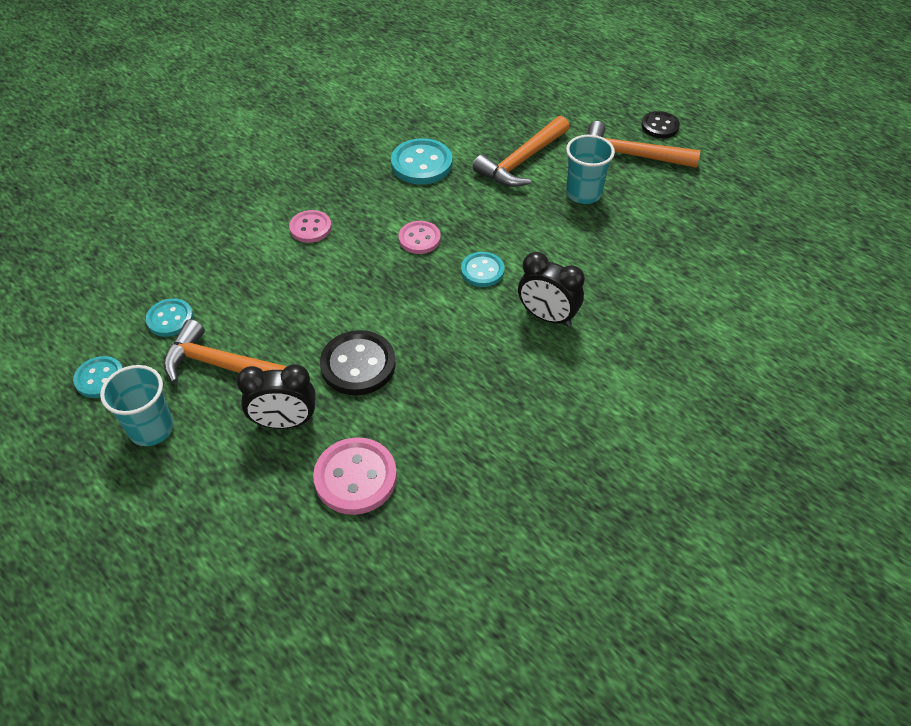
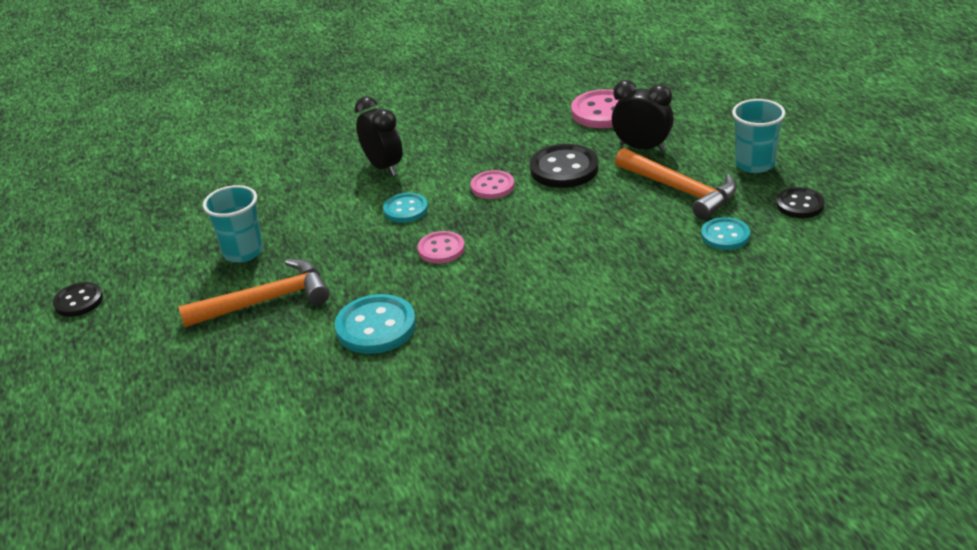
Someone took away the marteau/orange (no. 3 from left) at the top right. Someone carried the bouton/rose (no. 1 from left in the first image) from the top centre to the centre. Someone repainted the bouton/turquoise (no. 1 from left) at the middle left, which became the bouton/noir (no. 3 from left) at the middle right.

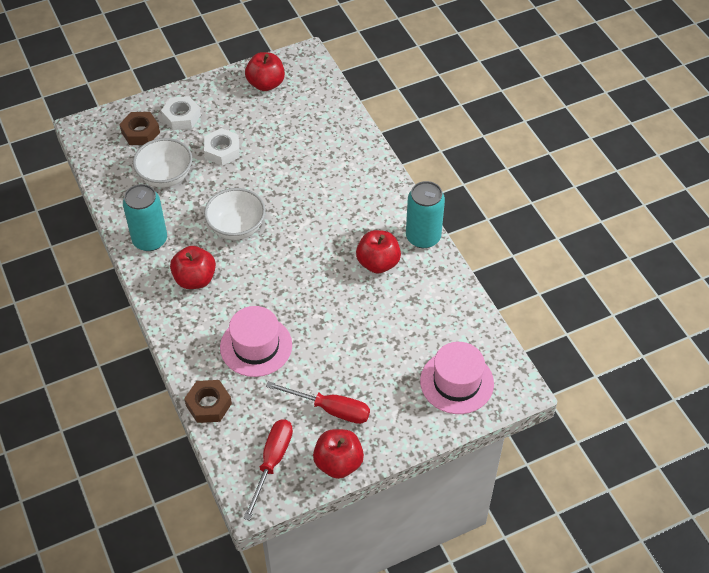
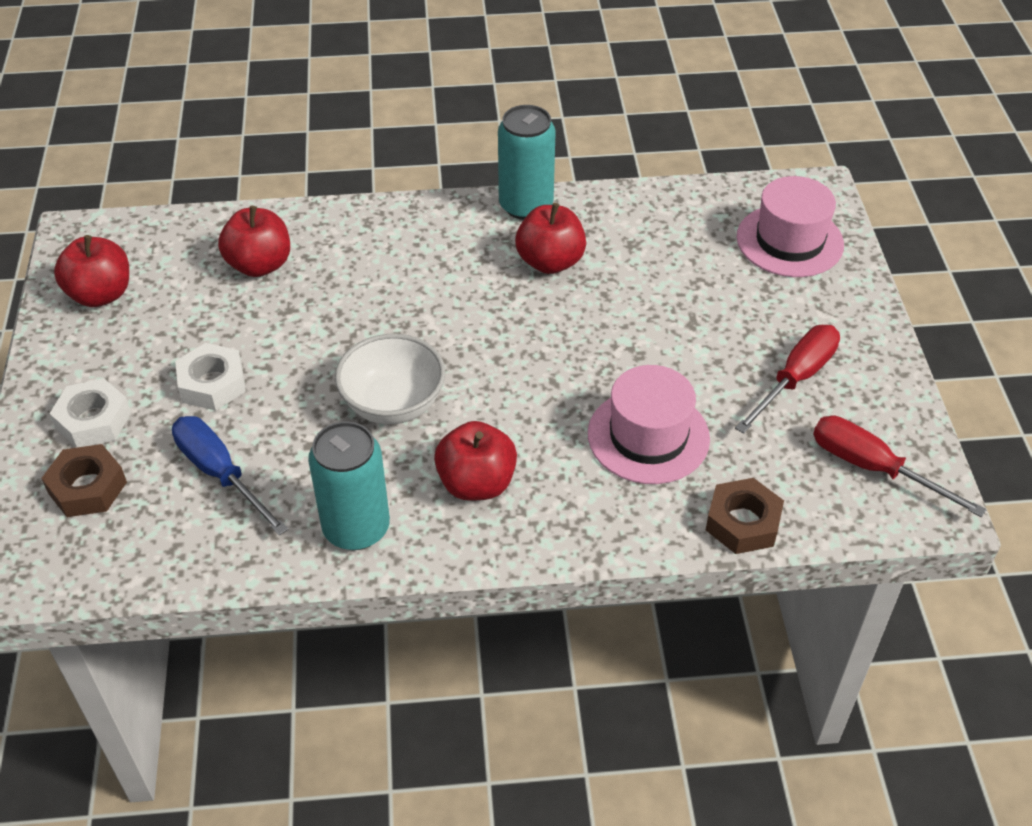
Someone carried the pomme/rouge (no. 3 from left in the first image) from the bottom centre to the top left. Someone swapped the bol/blanc (no. 1 from left) at the top left for the tournevis/bleu at the middle left.

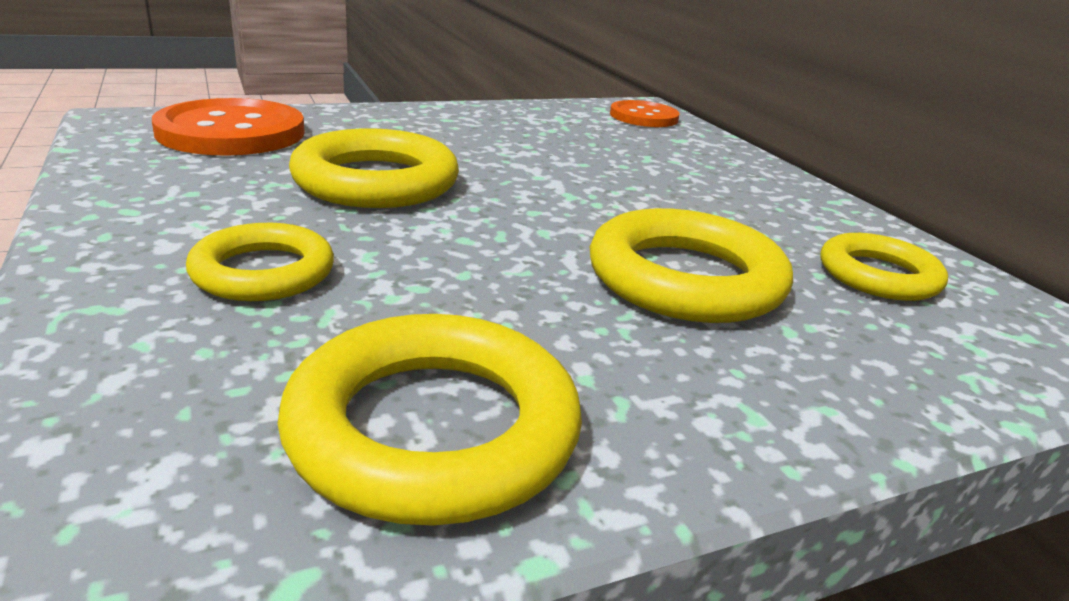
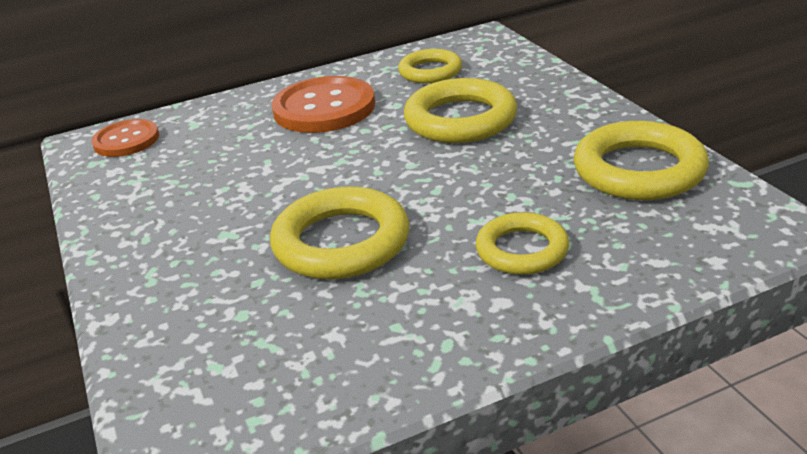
Someone carried the bouton/orange (no. 1 from left in the first image) from the top left to the top centre.

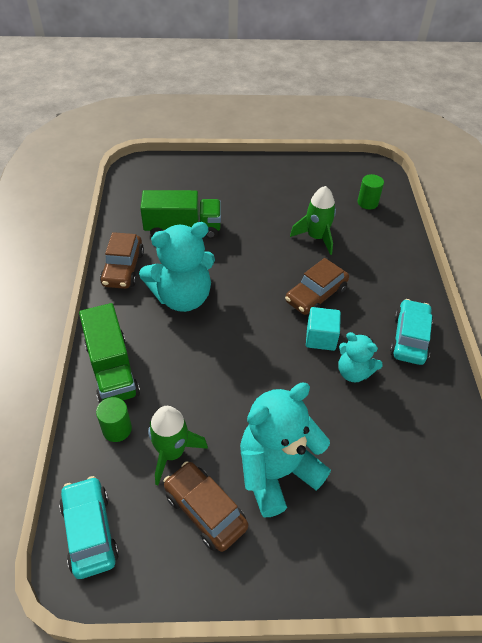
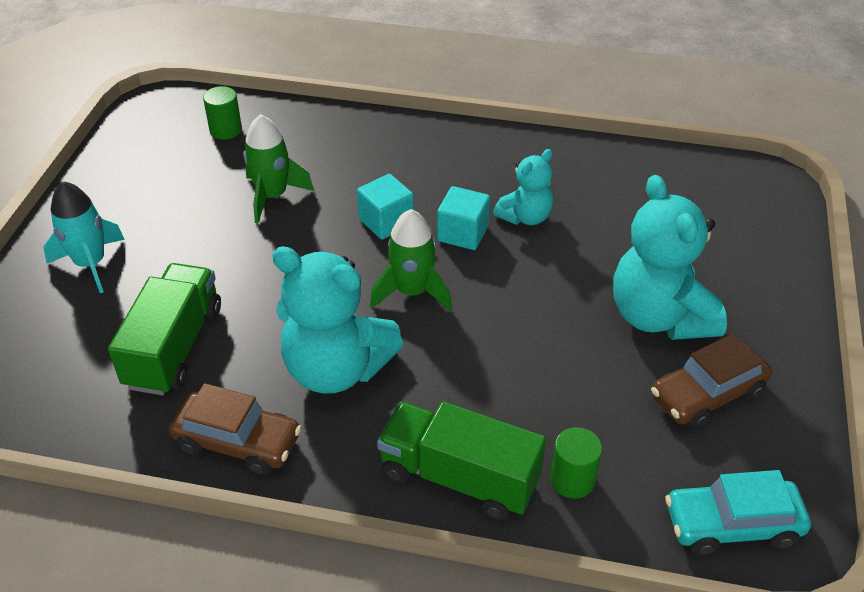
Someone took away the voiture/turquoise (no. 2 from left) at the middle right. Someone put down the fusée/turquoise at the middle left. Someone carried the fusée/vert (no. 1 from left in the first image) from the bottom centre to the centre. Someone swapped the voiture/marron (no. 3 from left) at the centre for the cube/turquoise (no. 1 from left) at the centre. Someone rotated the camion/vert (no. 1 from left in the first image) at the middle left by 150 degrees counterclockwise. Someone rotated the ours en peluche/turquoise (no. 1 from left) at the centre by 120 degrees clockwise.

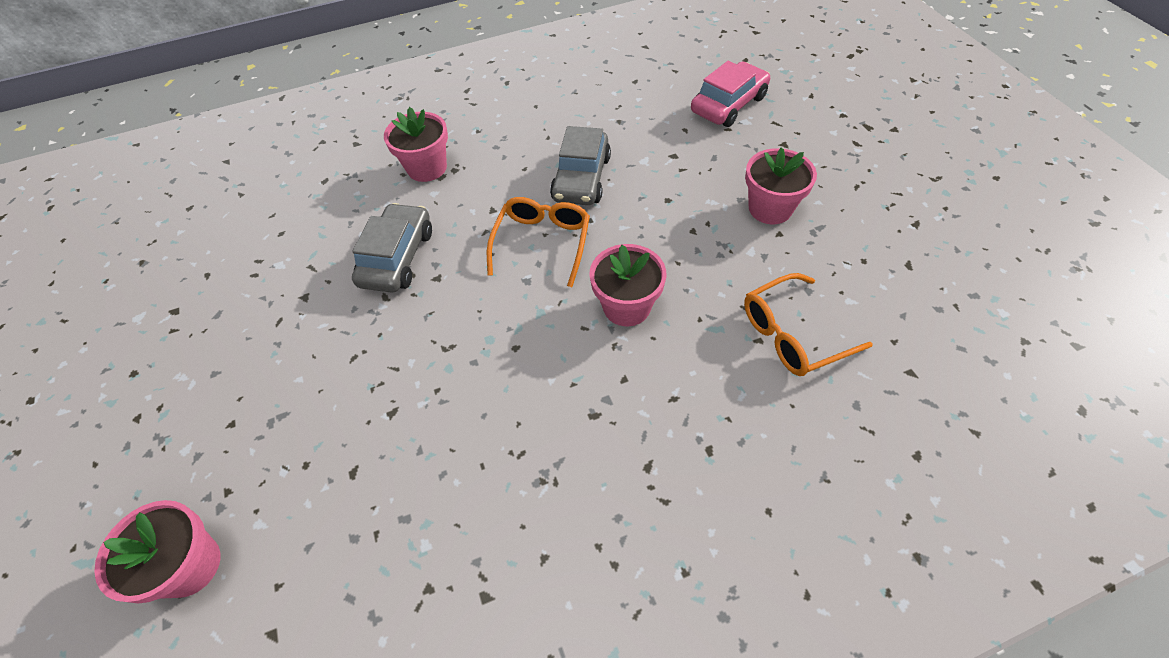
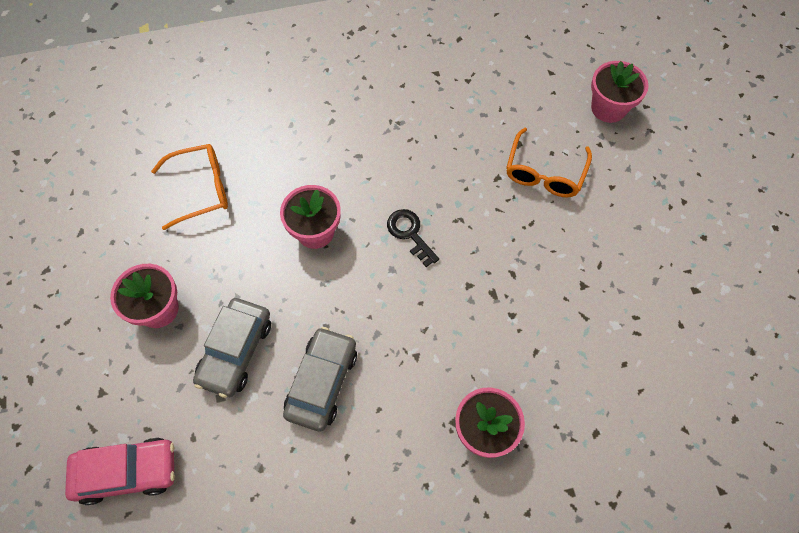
Someone put down the clé/noir at the centre. Someone carried the voiture/gris (no. 1 from left) from the centre to the middle left. Someone carried the lunettes/orange (no. 1 from left in the first image) from the centre to the top right. Someone rotated the voiture/rose at the top centre by 150 degrees counterclockwise.

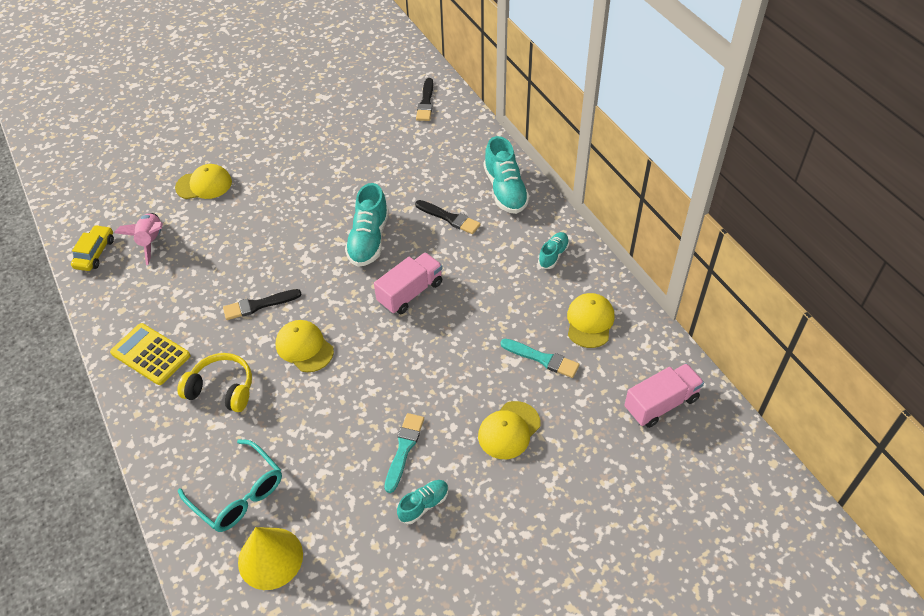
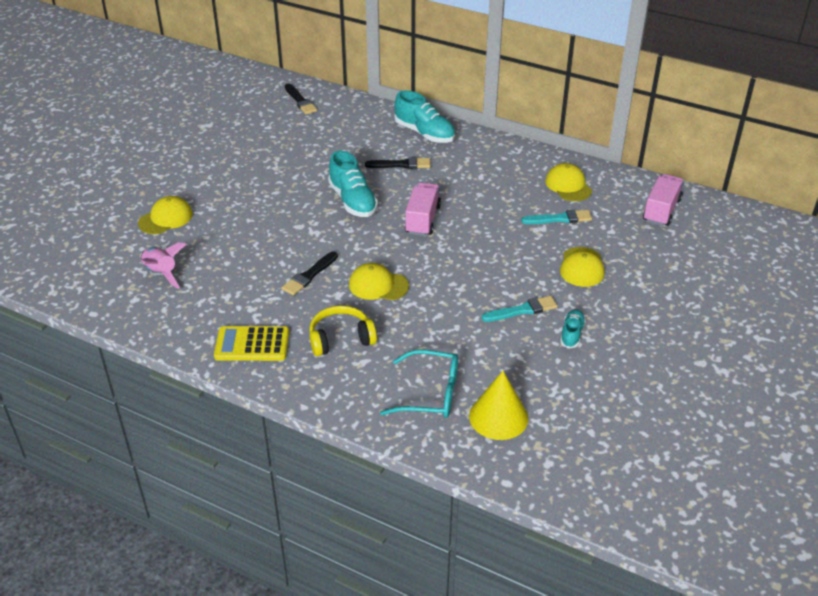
Someone took away the voiture/jaune at the middle left. Someone took away the chaussure/turquoise (no. 4 from left) at the centre. Someone rotated the pinceau/turquoise (no. 1 from left) at the bottom centre by 90 degrees clockwise.

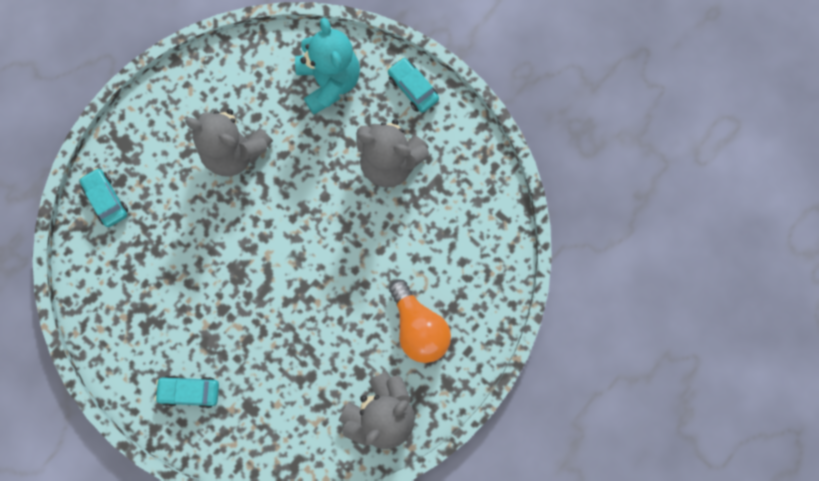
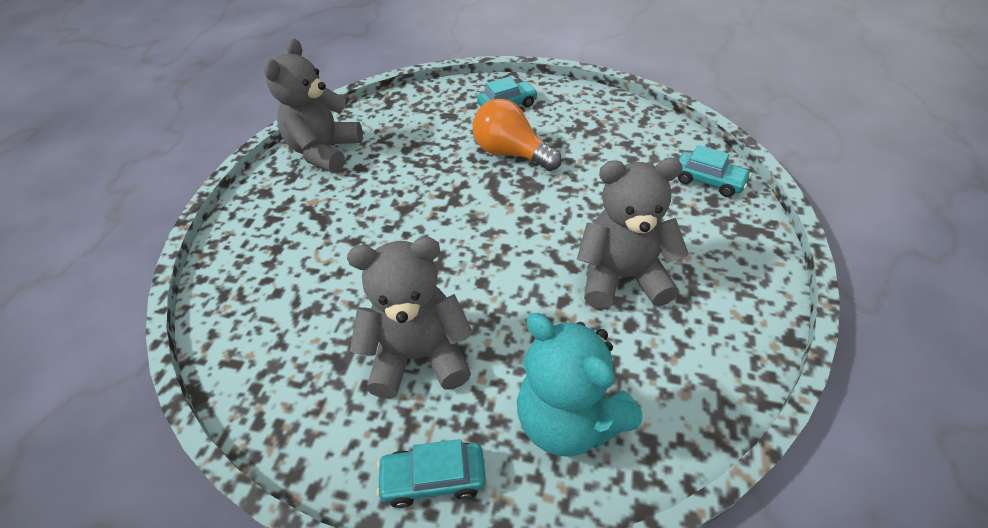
Someone carried the ampoule/orange from the bottom centre to the top centre. Someone rotated the voiture/turquoise (no. 3 from left in the first image) at the top centre by 150 degrees clockwise.

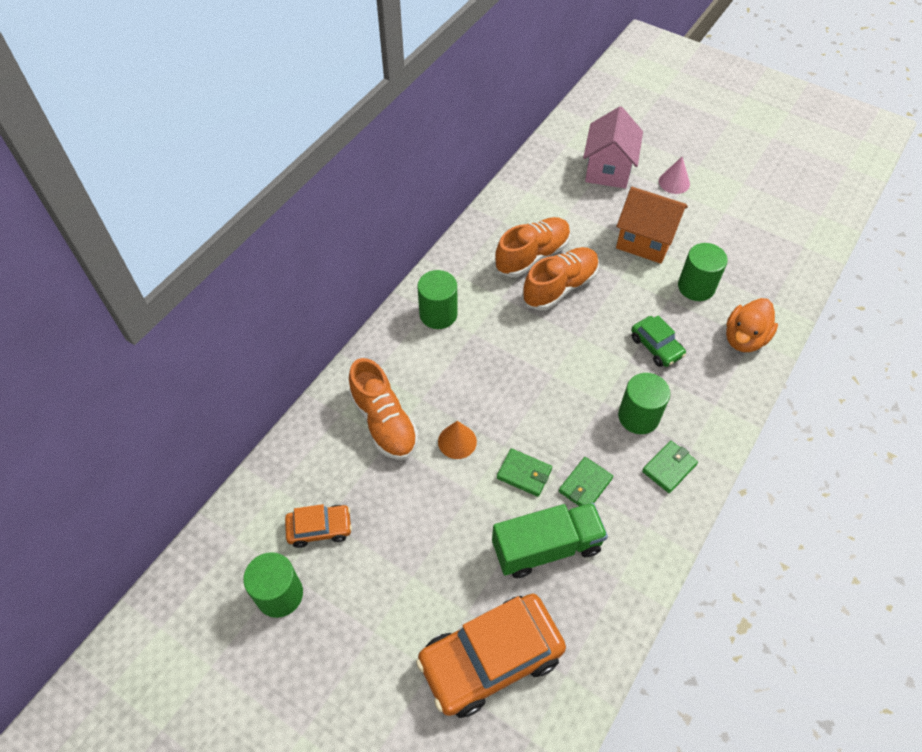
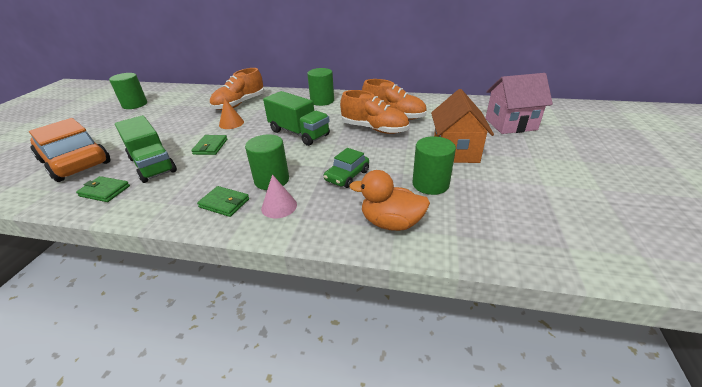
Someone took away the voiture/orange (no. 1 from left) at the bottom centre. Someone put down the camion/vert (no. 2 from left) at the top centre. Someone carried the portefeuille/vert (no. 2 from left in the first image) from the centre to the middle left. Someone carried the cône/rose from the top right to the centre.

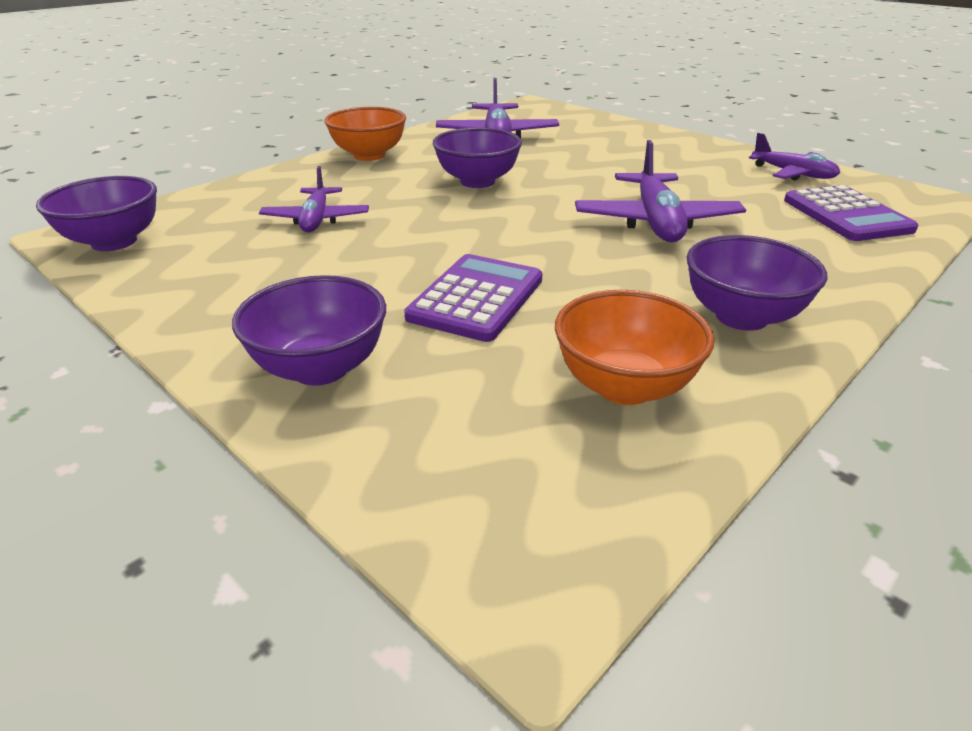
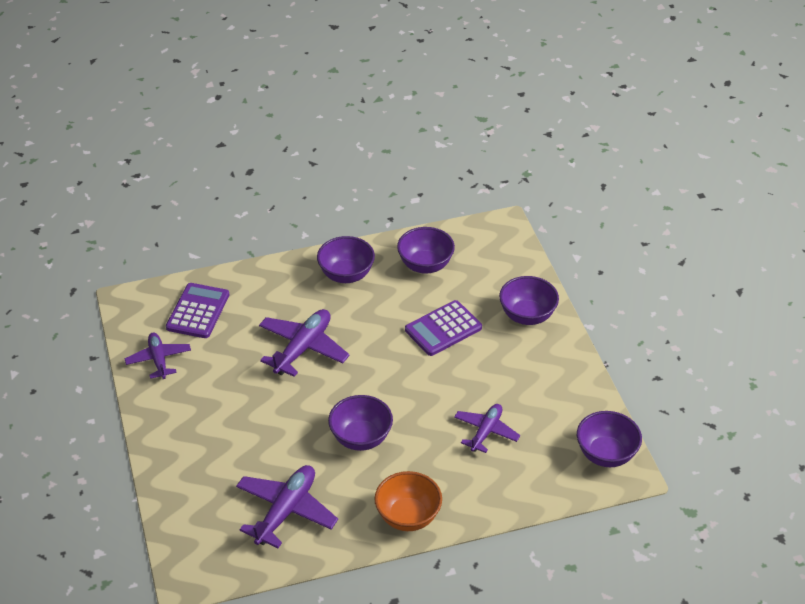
Someone repainted the bol/orange (no. 2 from left) at the centre, which became the bol/violet (no. 3 from left) at the centre.

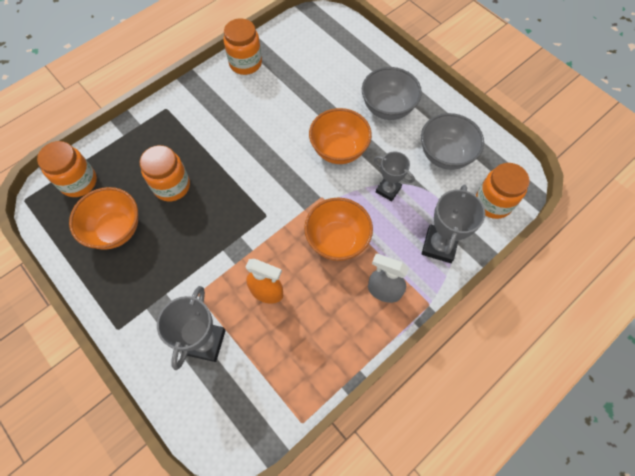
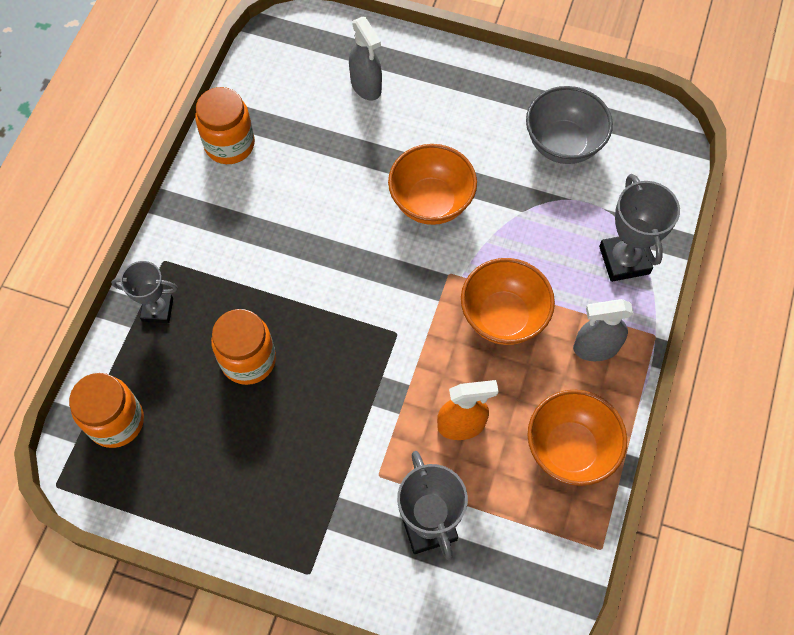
Someone took away the bol/gris (no. 1 from left) at the top centre. Someone took away the bocal/orange (no. 4 from left) at the middle right. Someone put down the vaporisateur/gris (no. 1 from left) at the top centre. Someone carried the bol/orange (no. 1 from left in the first image) from the middle left to the bottom right. Someone carried the trophée/gris (no. 2 from left in the first image) from the centre to the middle left.

